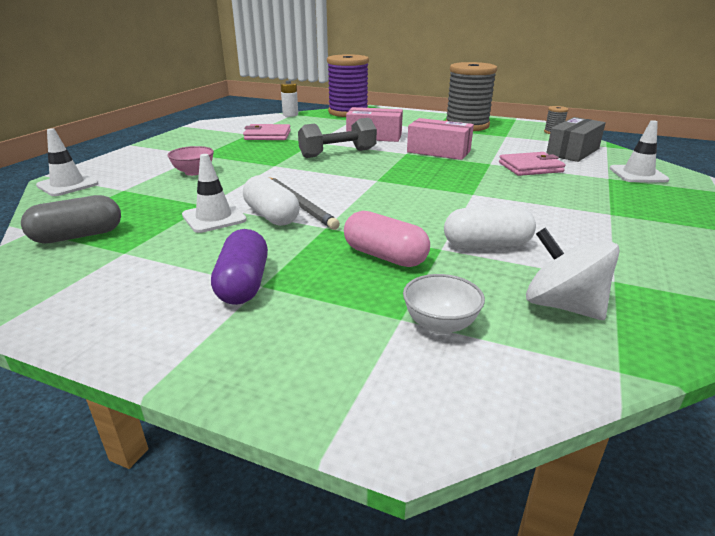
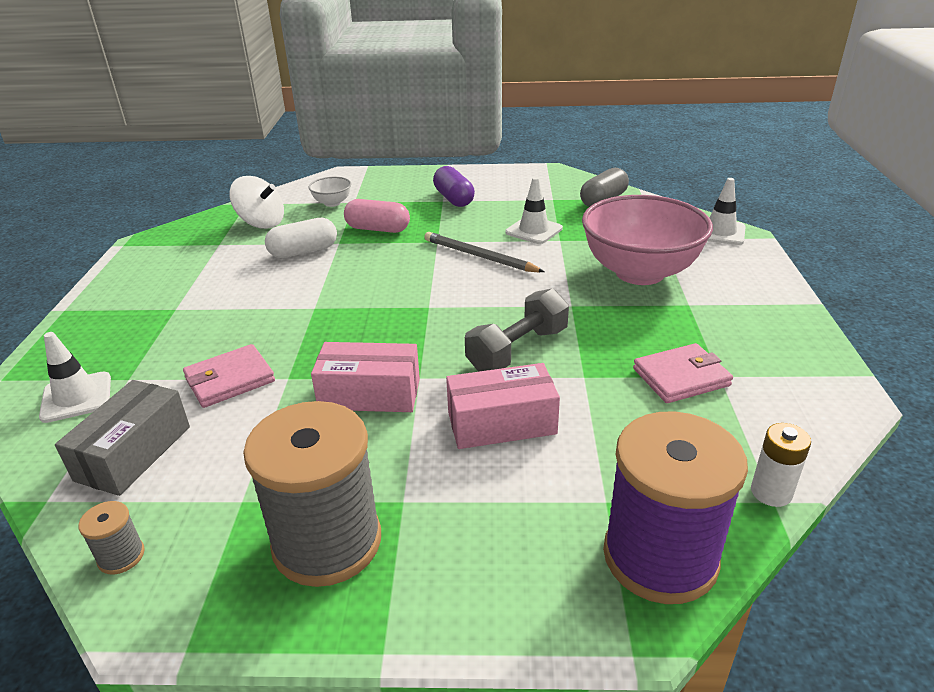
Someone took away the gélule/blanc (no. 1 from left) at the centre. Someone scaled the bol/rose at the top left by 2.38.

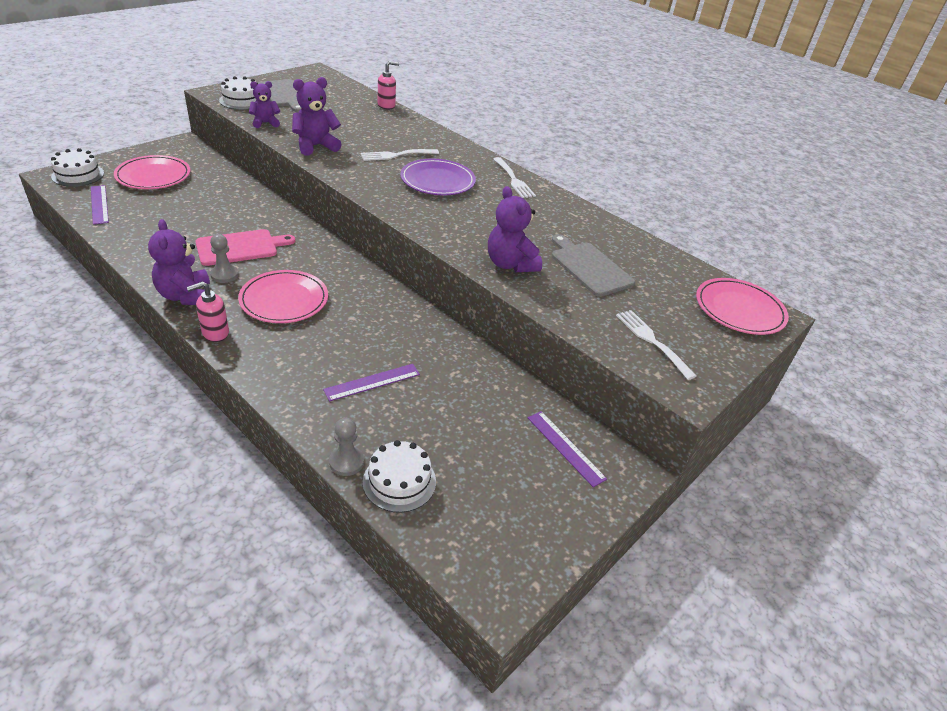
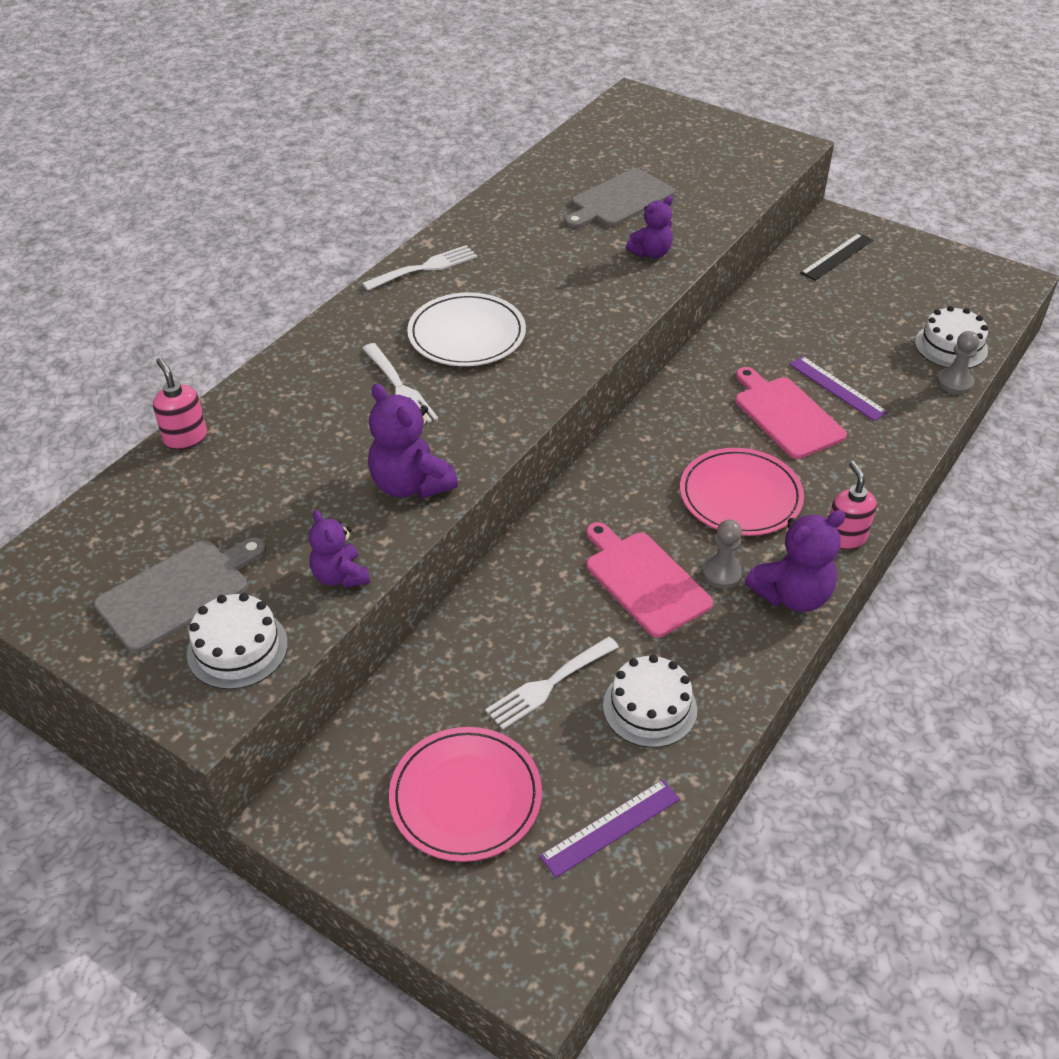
Someone took away the assiette/rose (no. 3 from left) at the middle right. Someone put down the planche à découper/rose (no. 2 from left) at the middle right. Someone carried the gâteau/blanc (no. 1 from left in the first image) from the top left to the centre. Someone carried the fourchette/blanc (no. 3 from left) from the middle right to the centre. Someone repainted the assiette/violet at the top centre, which became the assiette/blanc at the top centre. Someone repainted the règle/violet (no. 3 from left) at the centre, which became the règle/noir at the top right. Someone rotated the distributeur de savon/rose (no. 1 from left in the first image) at the middle left by 150 degrees counterclockwise. Someone scaled the ours en peluche/violet (no. 4 from left in the first image) at the top centre by 0.64.

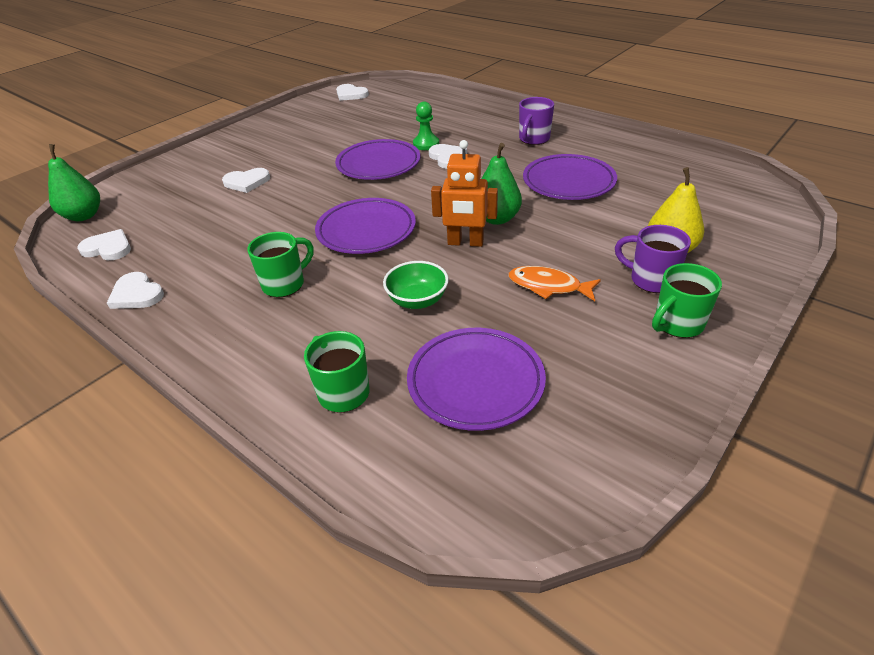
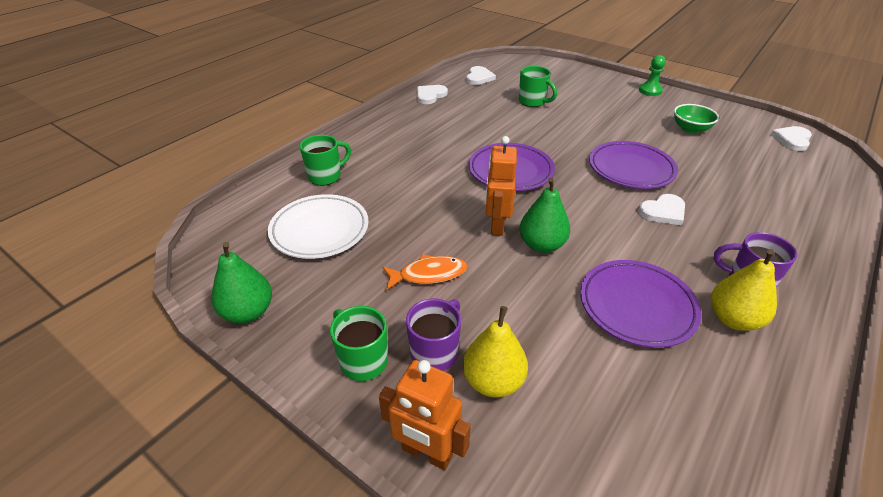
Someone took away the cœur/blanc (no. 3 from left) at the top left. Someone put down the robot/orange (no. 1 from left) at the bottom centre. Someone put down the poire/jaune (no. 2 from left) at the middle right. Someone carried the poire/vert (no. 1 from left) from the top left to the middle left. Someone carried the tasse/vert (no. 1 from left in the first image) from the middle left to the top centre. Someone carried the bol/vert from the centre to the top right. Someone carried the pion/vert from the top centre to the top right. Someone repainted the assiette/violet (no. 3 from left) at the centre, which became the assiette/blanc at the centre. Someone rotated the poisson/orange at the centre by 60 degrees clockwise.

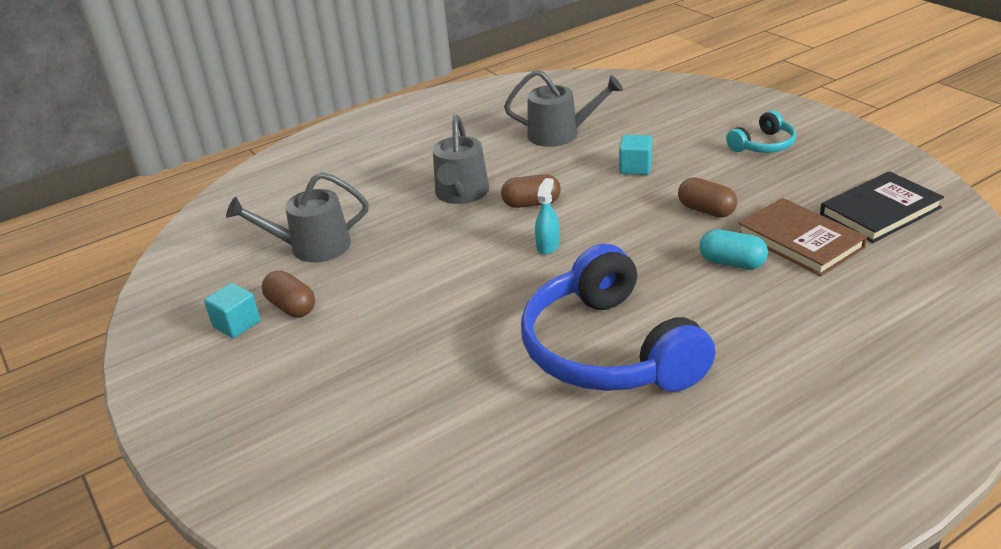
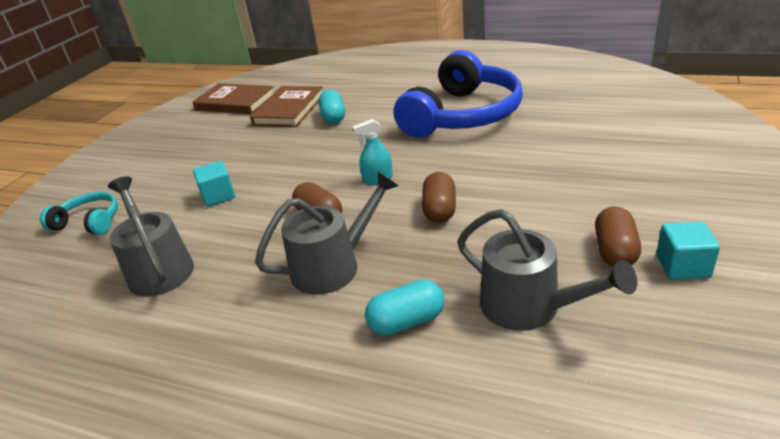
Someone put down the gélule/turquoise (no. 2 from left) at the bottom centre. Someone carried the gélule/marron (no. 3 from left in the first image) from the middle right to the centre. Someone carried the casque audio/turquoise from the top right to the middle left. Someone repainted the livre/noir at the middle right, which became the livre/marron (no. 1 from left) at the top left.

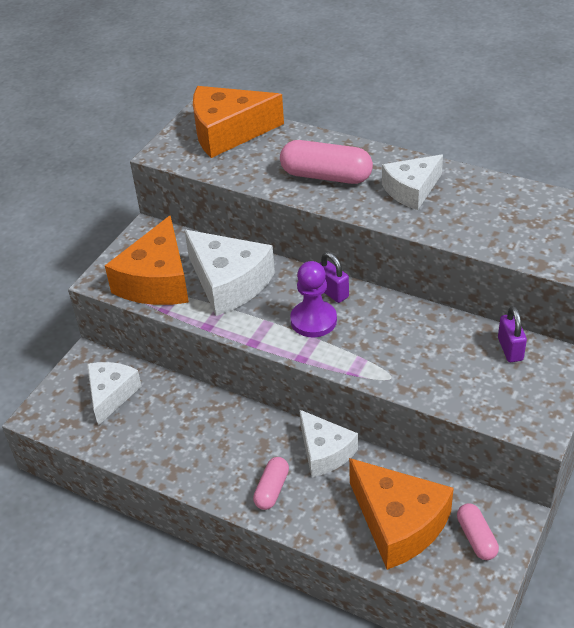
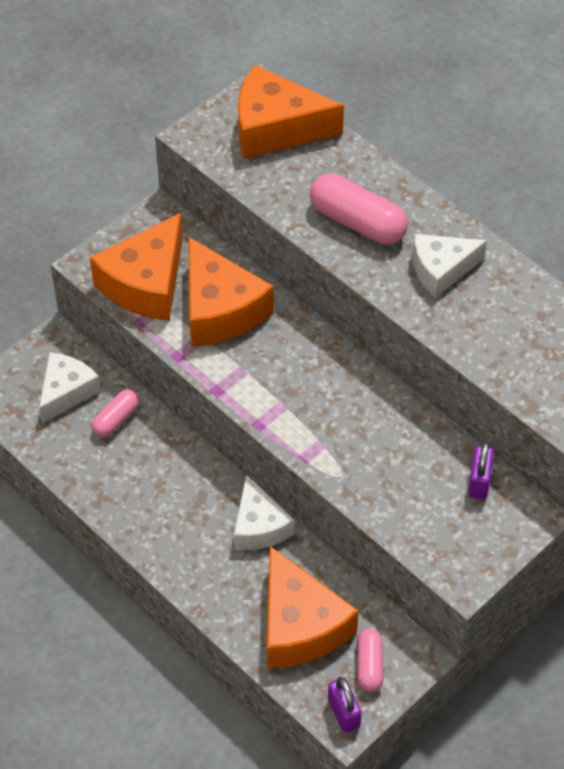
Someone took away the pion/violet at the centre. Someone carried the gélule/rose (no. 1 from left) from the bottom centre to the middle left. Someone carried the cadenas/violet (no. 1 from left) from the centre to the bottom centre. Someone repainted the fromage/blanc (no. 2 from left) at the centre, which became the fromage/orange (no. 2 from left) at the centre.

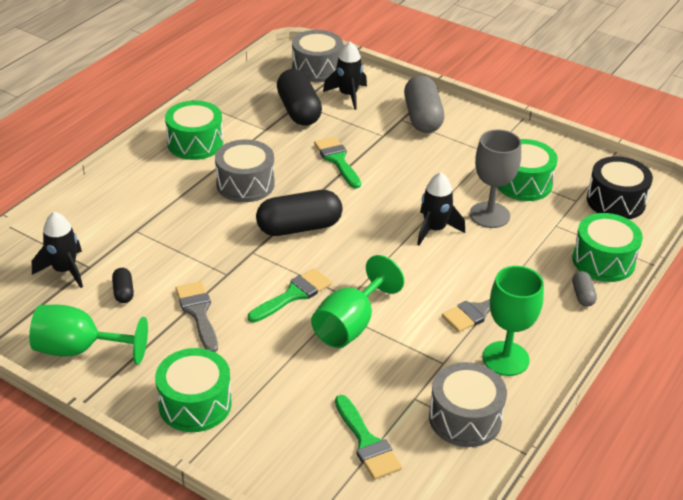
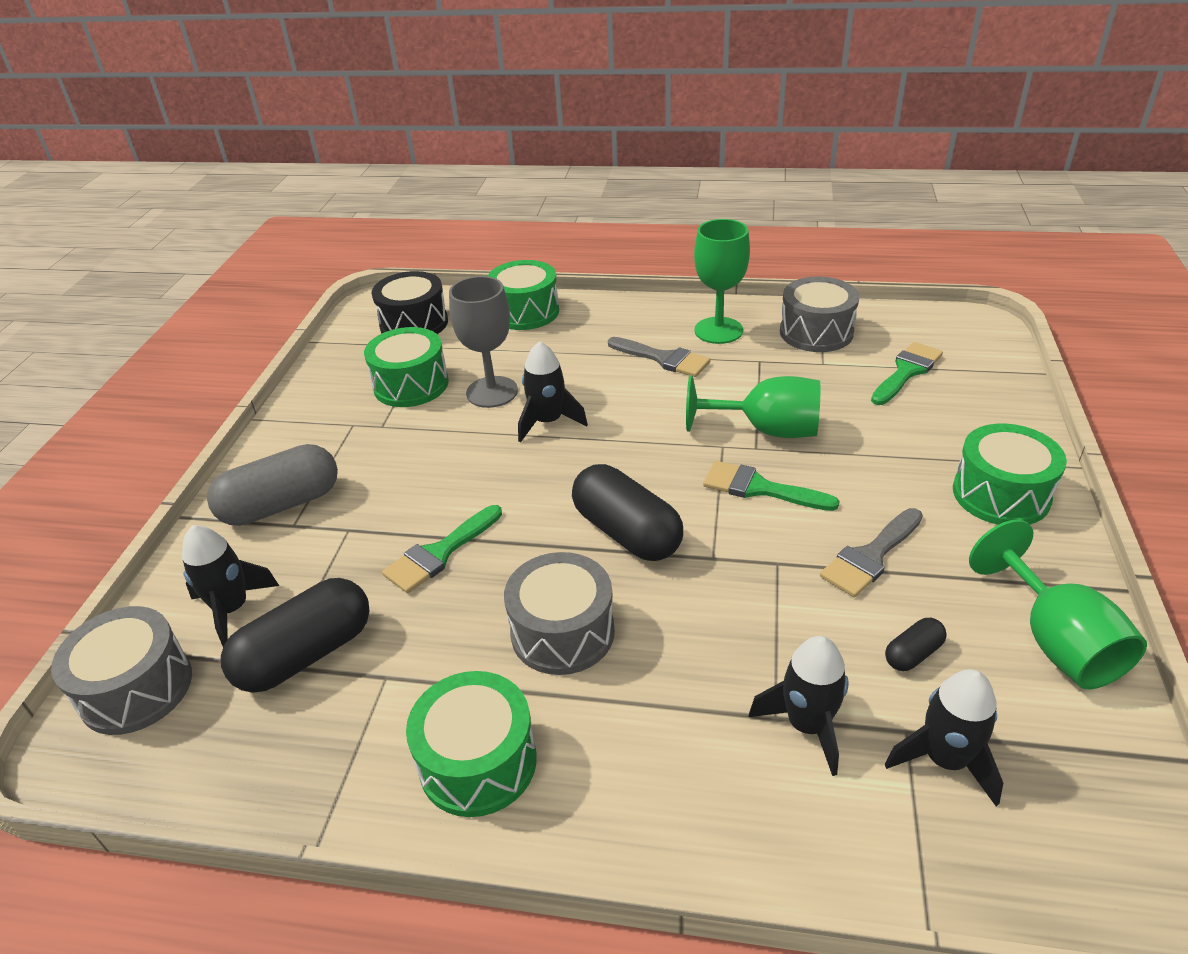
Someone took away the gélule/gris (no. 2 from left) at the middle right. Someone put down the fusée/noir (no. 3 from left) at the bottom right.

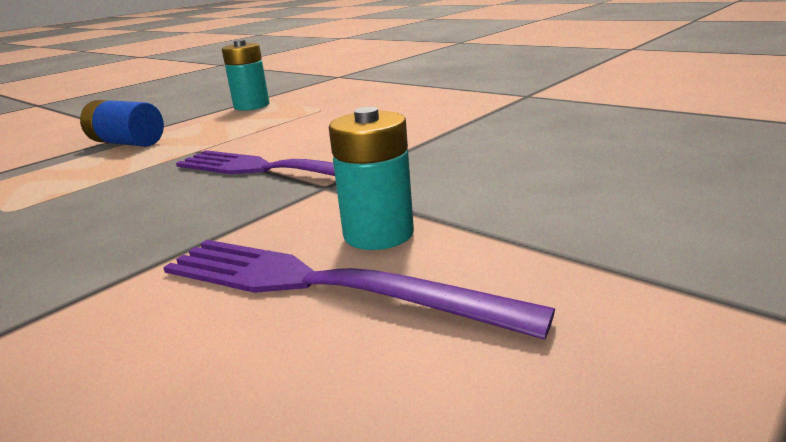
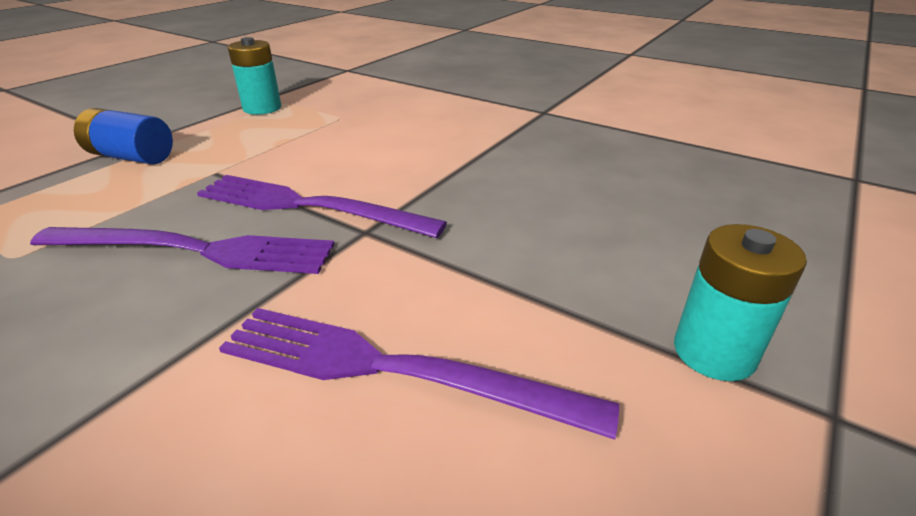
Someone put down the fourchette/violet (no. 1 from left) at the middle left. Someone carried the pile/turquoise (no. 2 from left) from the centre to the middle right.

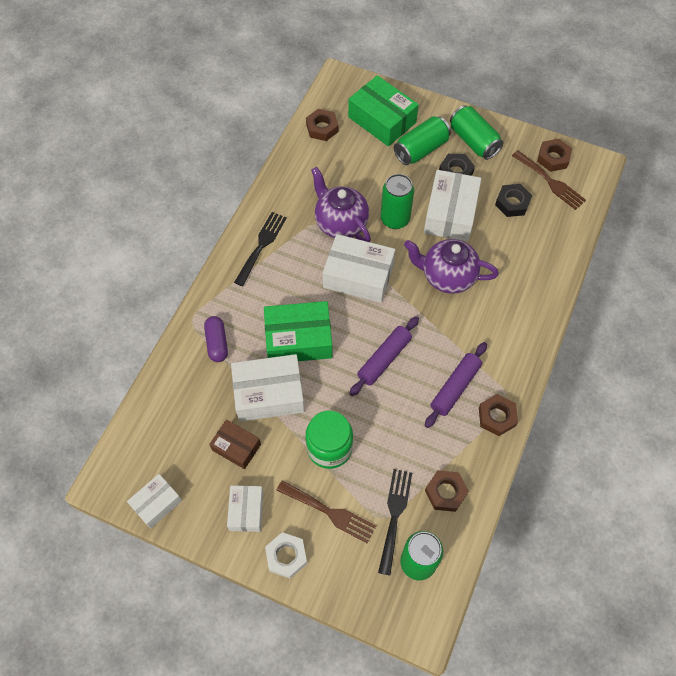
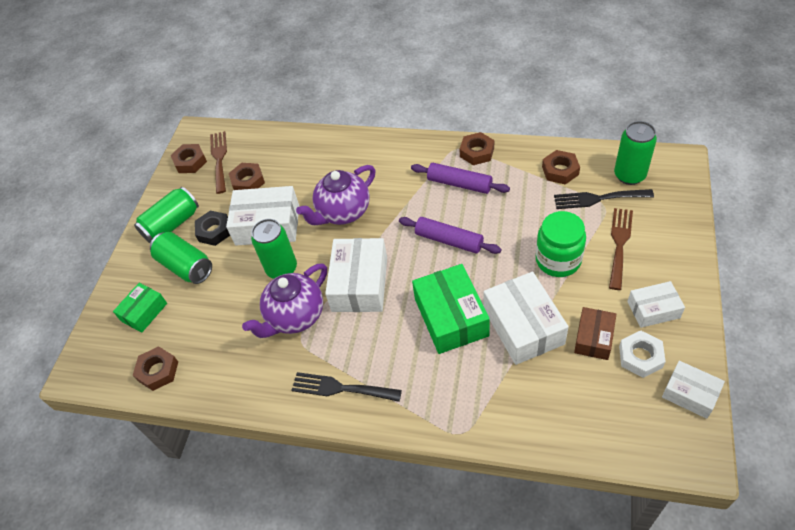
Someone took away the gélule/violet at the middle left. Someone carried the écrou/blanc from the bottom centre to the bottom right. Someone repainted the écrou/noir (no. 2 from left) at the top right, which became the écrou/marron (no. 3 from left) at the top left. Someone rotated the théière/violet (no. 2 from left) at the middle right by 45 degrees clockwise. Someone rotated the fourchette/marron (no. 2 from left in the first image) at the top right by 45 degrees counterclockwise. Someone scaled the boîte/vert (no. 2 from left in the first image) at the top centre by 0.59.

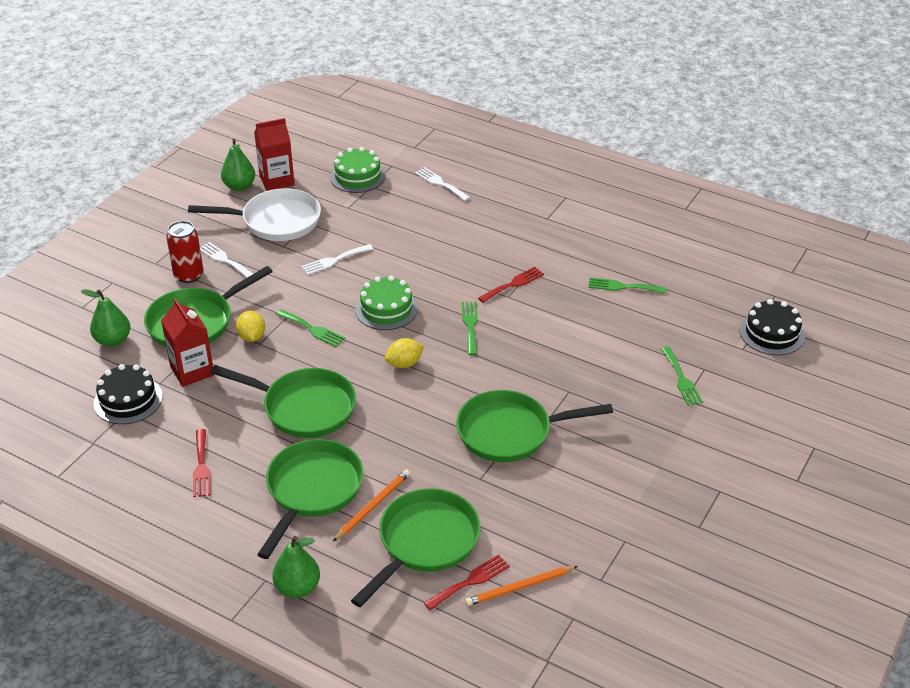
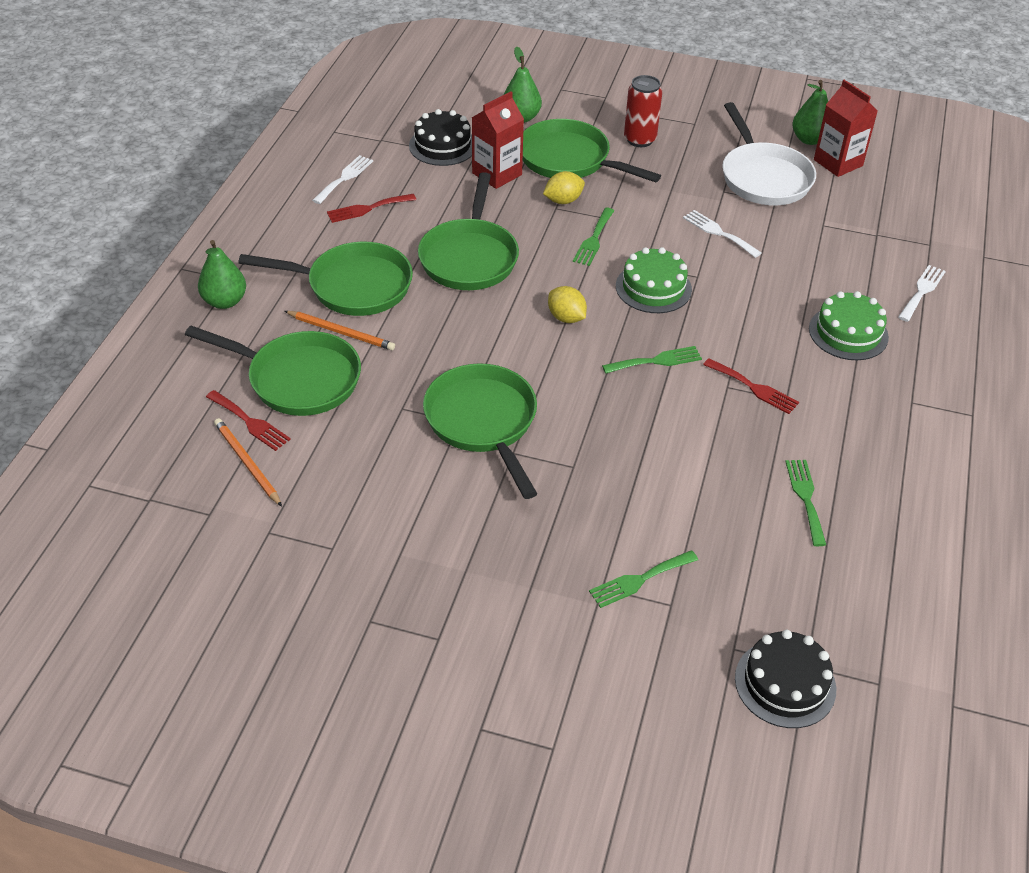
Someone carried the fourchette/blanc (no. 1 from left) from the middle left to the top left. Someone carried the gâteau/vert (no. 1 from left in the first image) from the top centre to the middle right.

